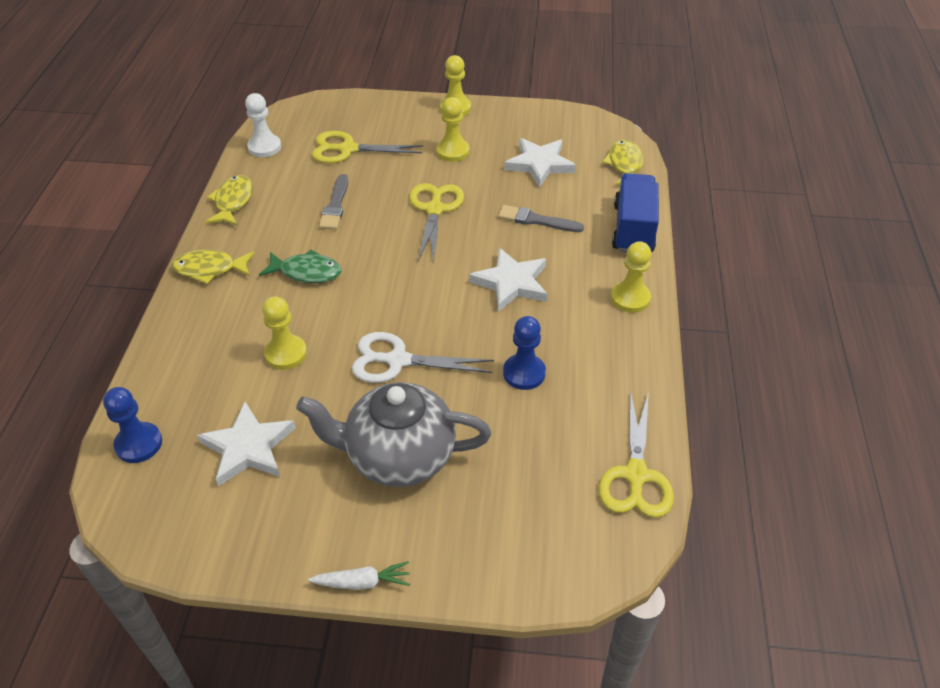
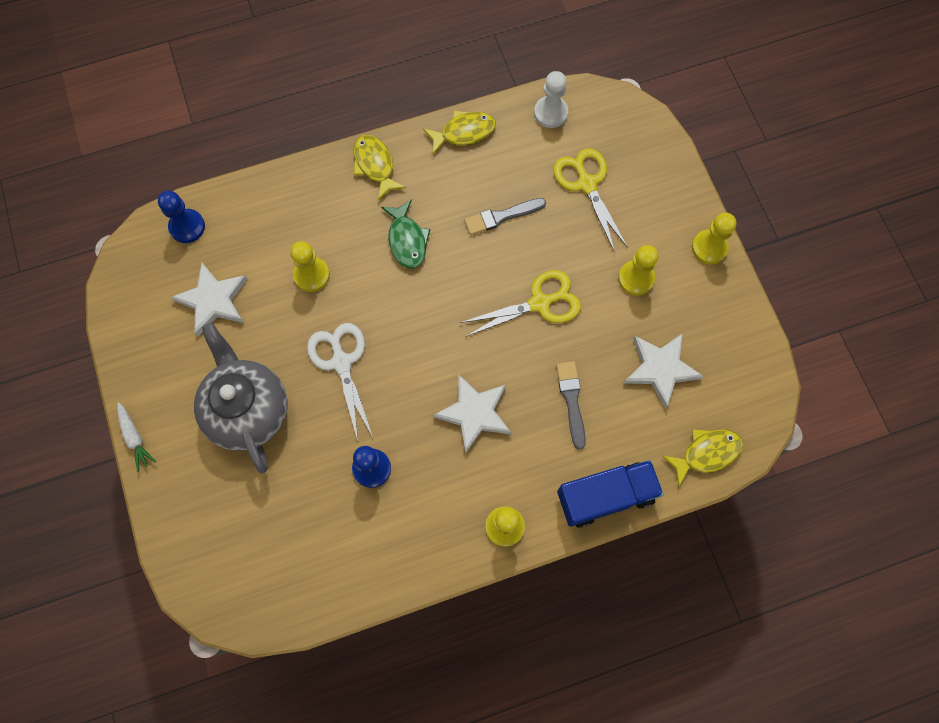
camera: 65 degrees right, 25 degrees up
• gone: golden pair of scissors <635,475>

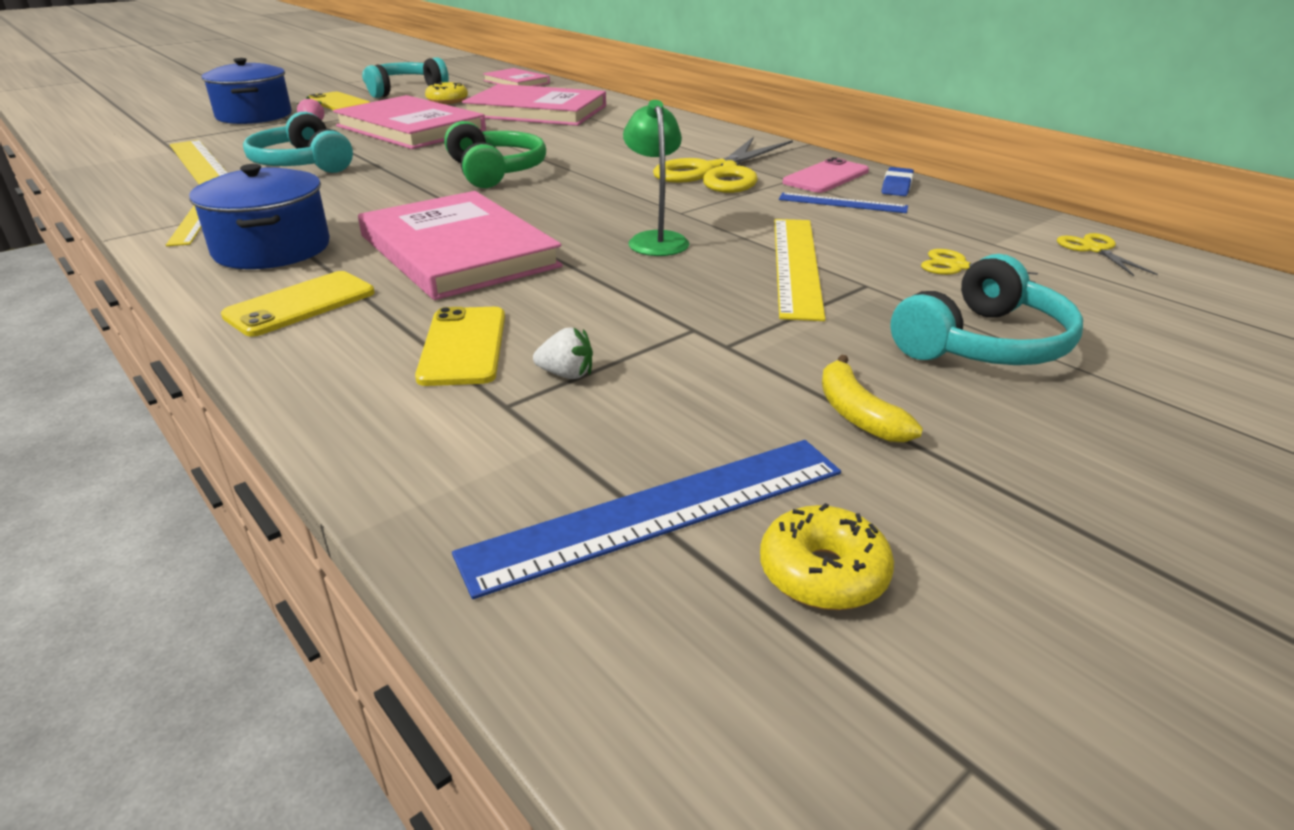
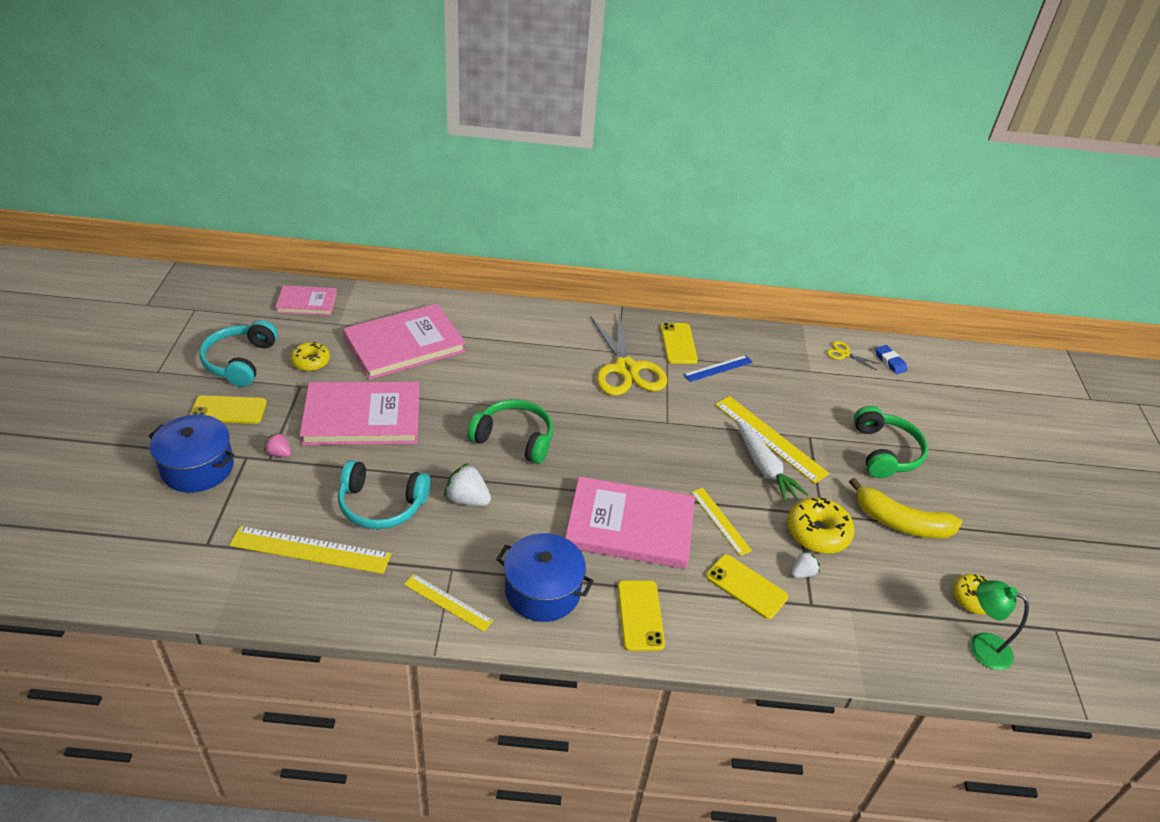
camera: 50 degrees left, 10 degrees up
• gone: cobalt straightedge <658,511>
• shifted: emerald reading lamp <656,239> to <981,646>
• repainted: rose-pink mobile phone <826,177> to golden mobile phone <678,344>
• scaled: golden banana fruit <857,414> = <901,522> x1.76
• shifted: cobalt eraser <896,186> to <890,362>
• repainted: turquoise headphones <984,344> to emerald headphones <885,452>
• gone: golden pair of scissors <957,266>
• new: pure white berry <467,499>
• new: golden straightedge <720,521>
• new: pure white root vegetable <764,468>
• new: golden donut <817,532>

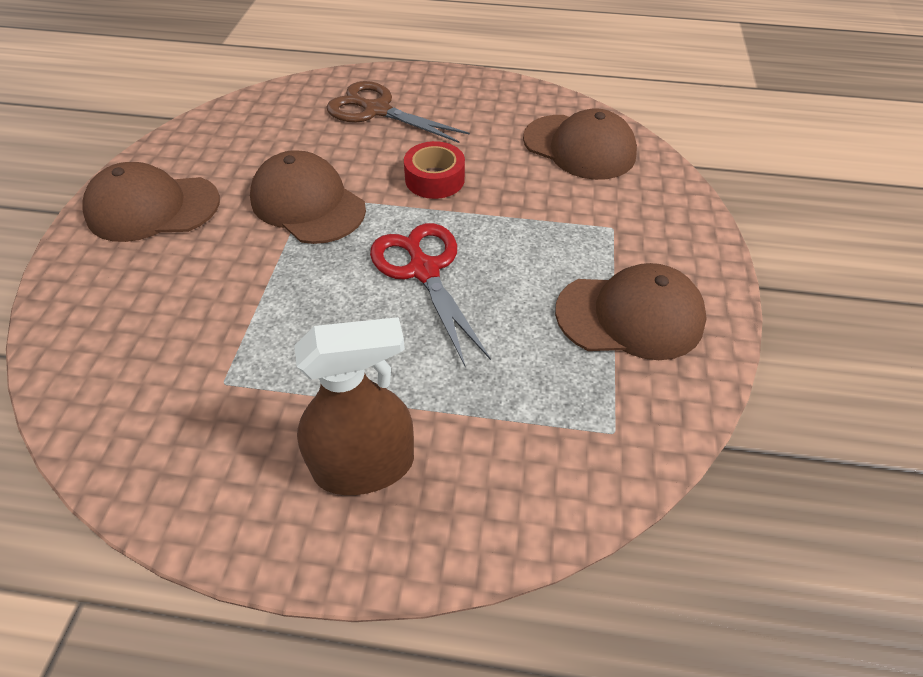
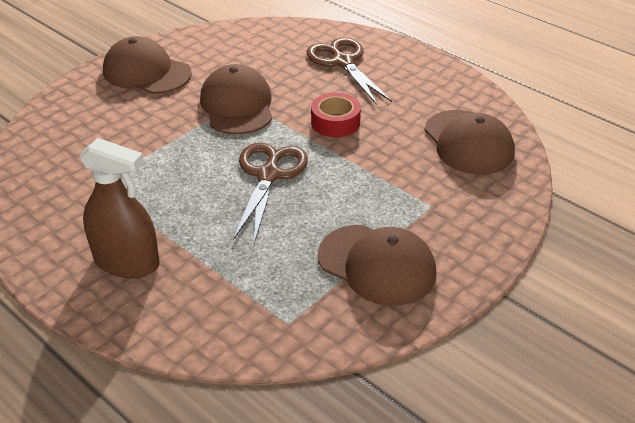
camera: 35 degrees right, 10 degrees down
• repainted: red pair of scissors <424,270> to brown pair of scissors <268,175>

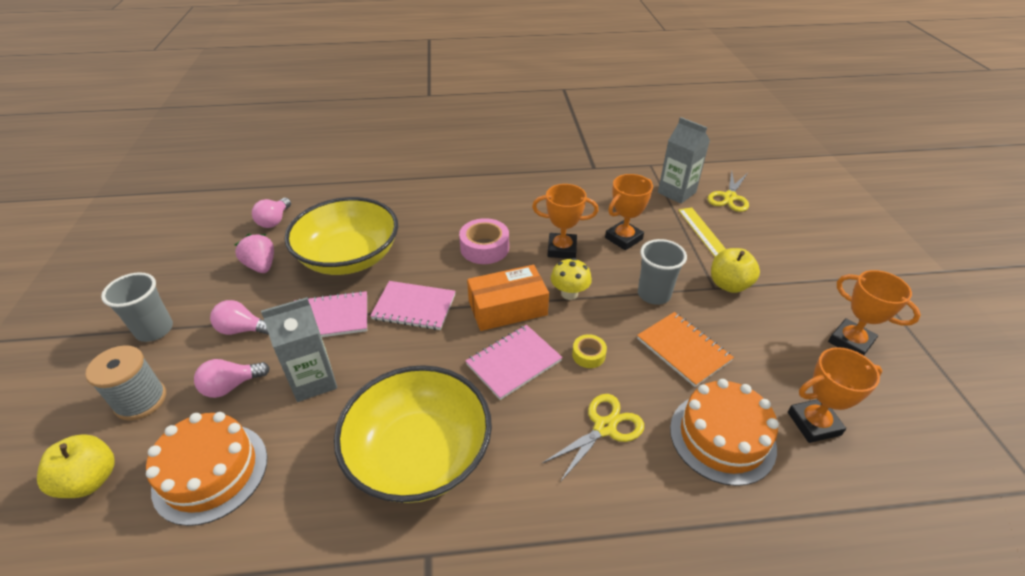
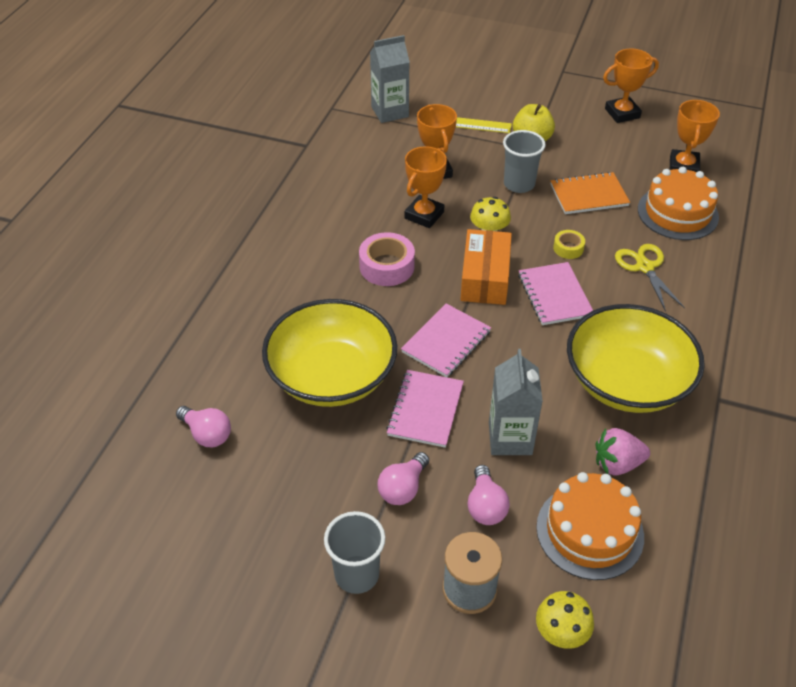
camera: 65 degrees left, 5 degrees up
• swapped: golden apple fruit <90,480> to golden fungus <561,633>
• shifted: rose-pink berry <261,266> to <617,464>
• gone: golden pair of scissors <729,197>

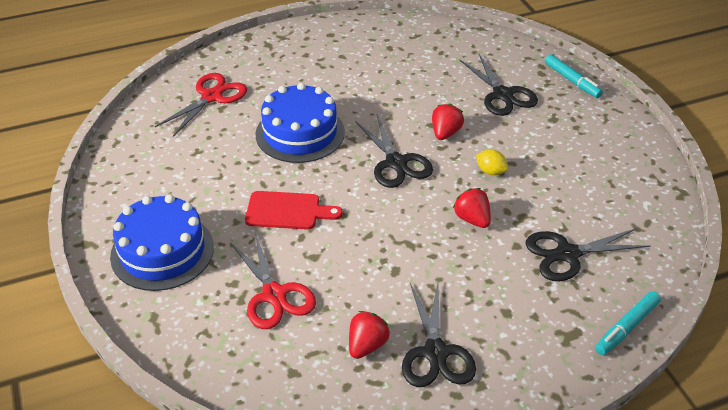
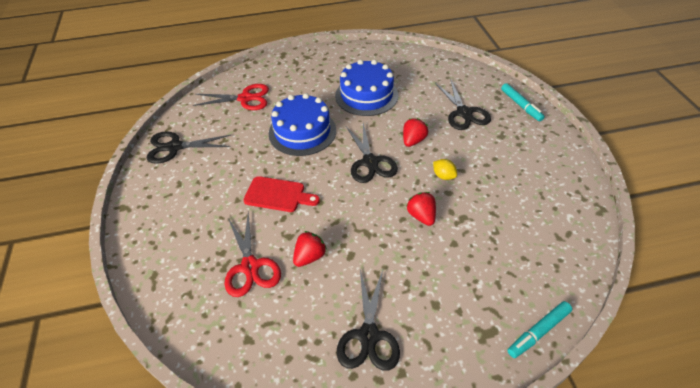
camera: 10 degrees right, 5 degrees up
• shifted: cobalt cake <162,251> to <366,95>
• rotated: red pair of scissors <212,97> = <245,98> 45 degrees clockwise
• shifted: red berry <367,345> to <309,256>
• shifted: ebony pair of scissors <567,254> to <174,147>

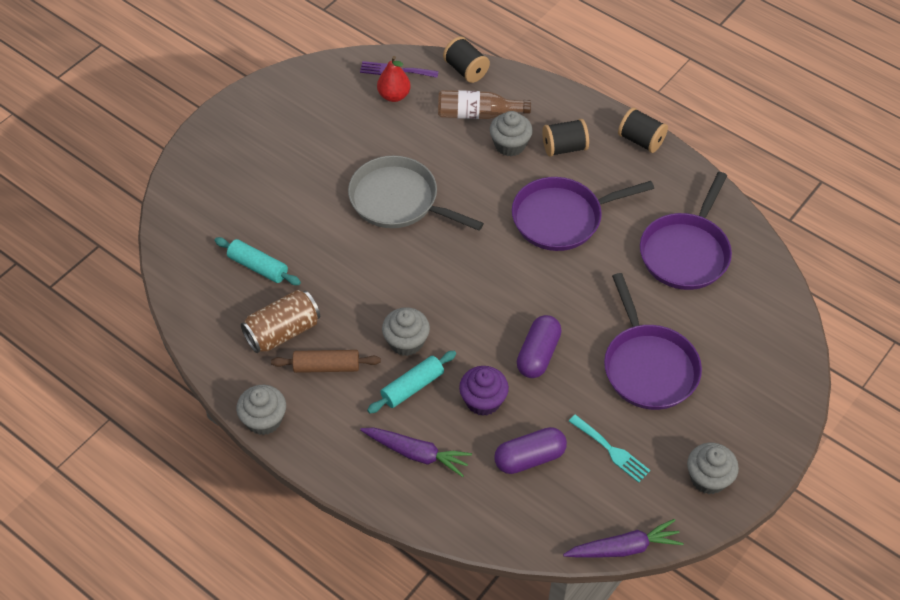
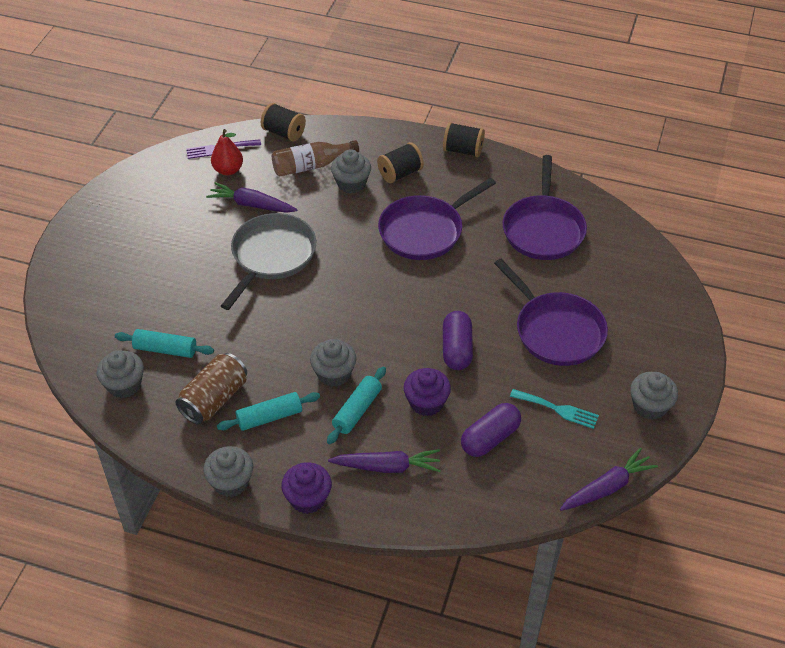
camera: 20 degrees left, 5 degrees down
• repainted: brown pastry roller <326,366> to turquoise pastry roller <269,417>
• rotated: gray pan <398,200> = <271,256> 105 degrees clockwise
• new: gray muffin <124,385>
• new: royal purple root vegetable <251,205>
• new: royal purple muffin <308,498>

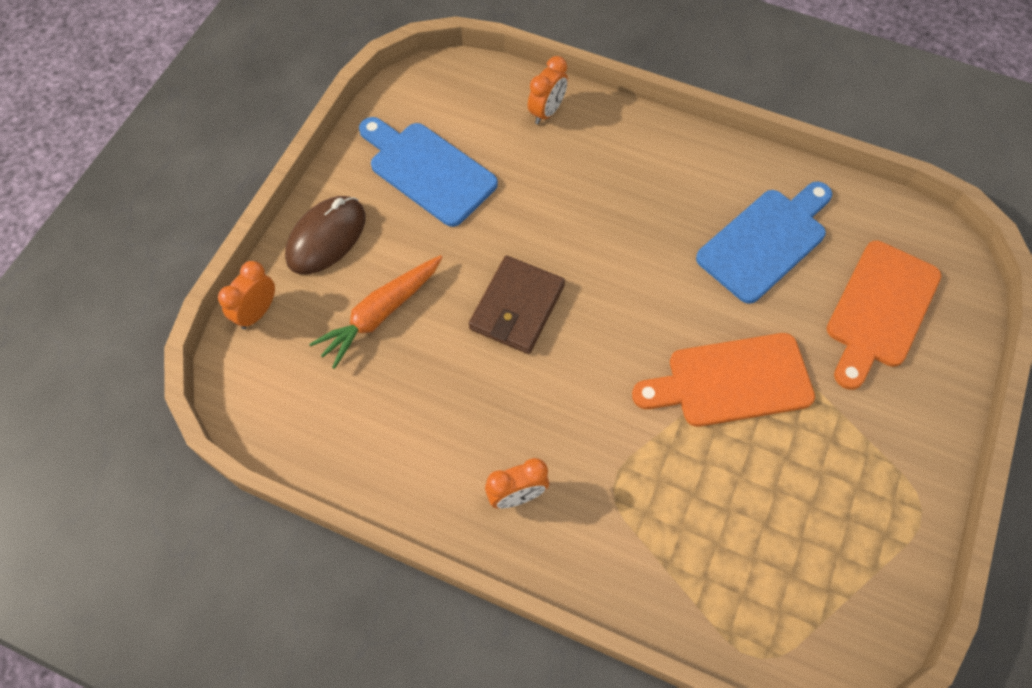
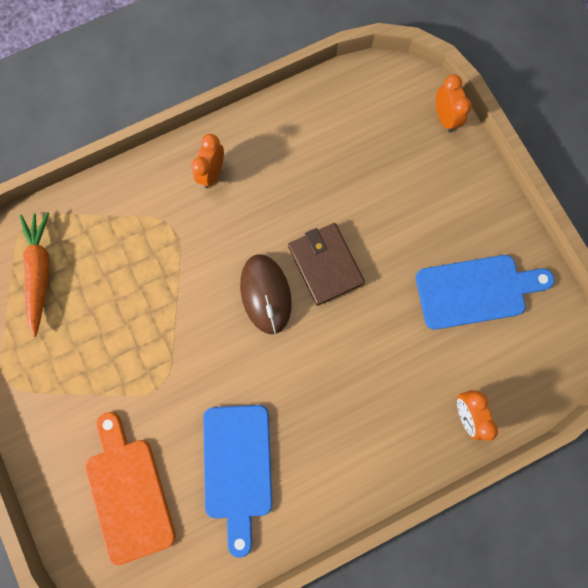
camera: 130 degrees right, 15 degrees up
• shifted: brown mouse <326,237> to <265,294>
• shifted: bright orange root vegetable <380,314> to <40,272>
• gone: bright orange bread board <731,381>

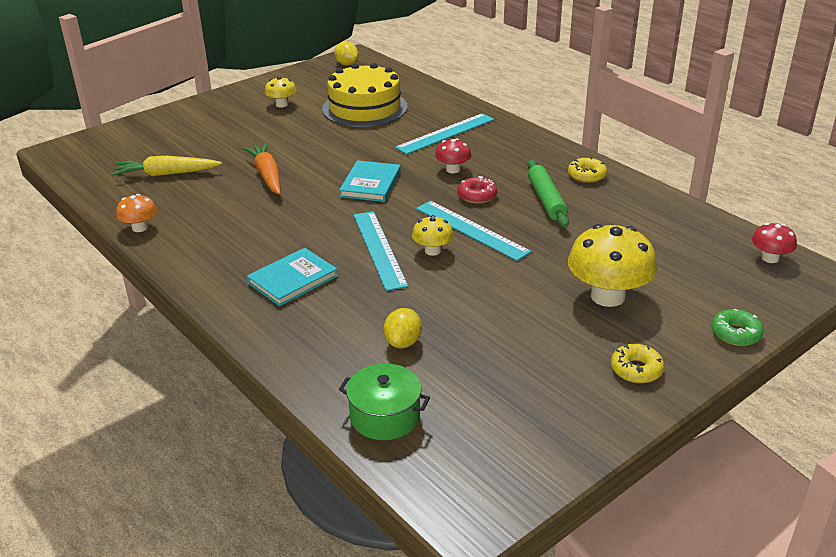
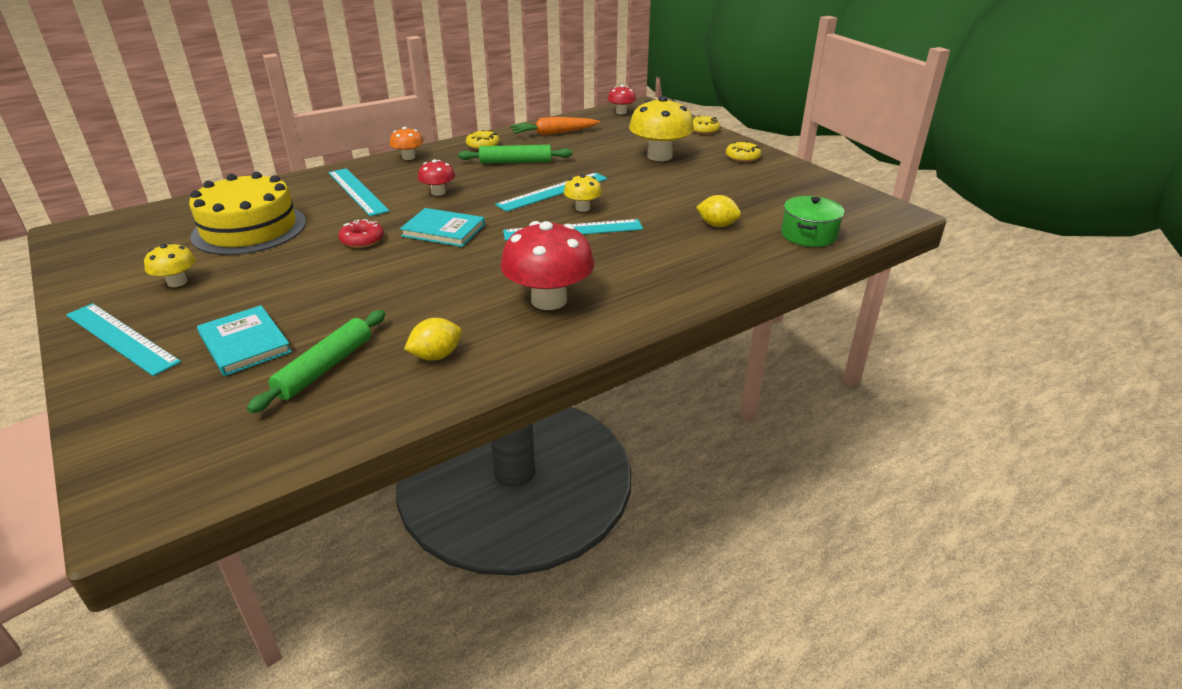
camera: 85 degrees left, 0 degrees up
• swapped: golden root vegetable <166,174> to emerald pastry roller <325,367>
• shifted: bright orange fungus <140,228> to <408,157>
• shifted: bright orange root vegetable <267,175> to <553,133>
• shifted: turquoise book <292,279> to <245,343>
• shifted: golden lemon <347,64> to <436,356>
• shifted: red donut <477,195> to <362,240>
• repainted: emerald donut <735,333> to golden donut <703,130>
• new: turquoise straightedge <121,338>
• new: red fungus <549,300>

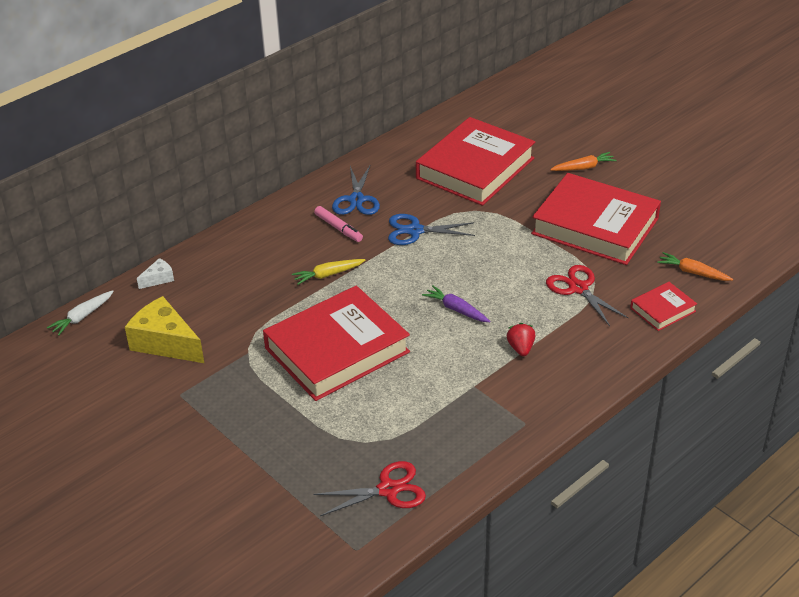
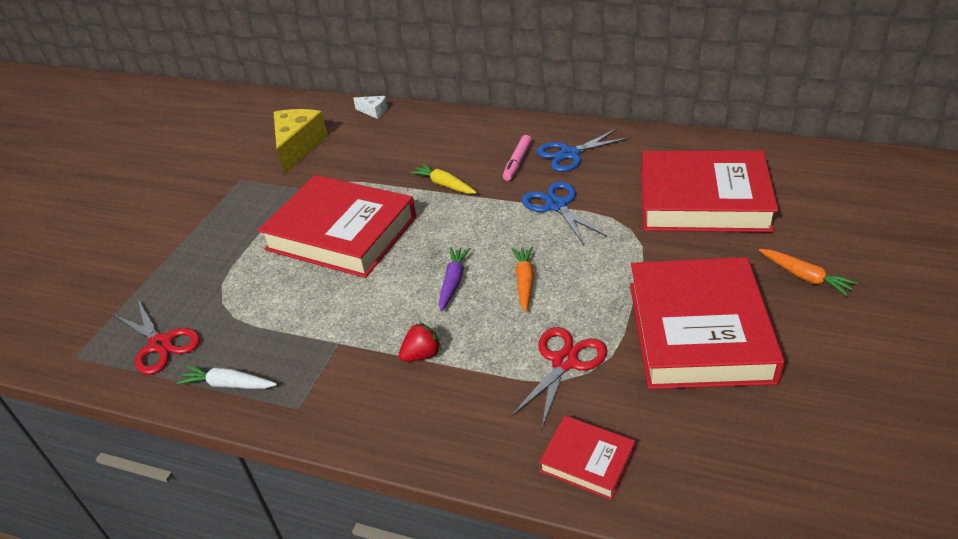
camera: 65 degrees right, 0 degrees up
• shifted: pure white root vegetable <82,317> to <228,384>
• shifted: bright orange root vegetable <693,272> to <524,282>

